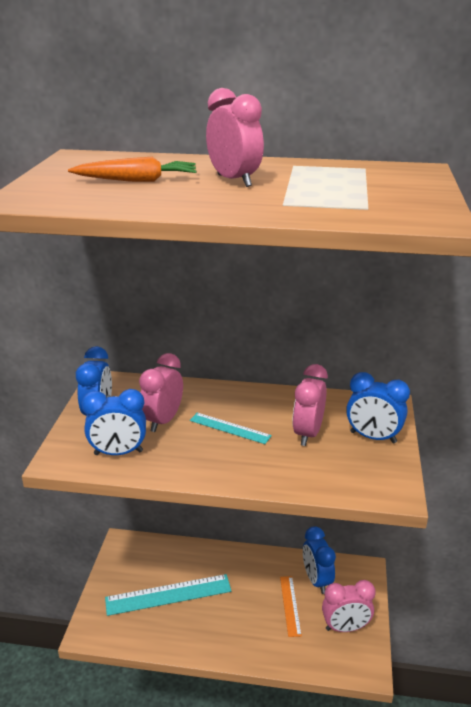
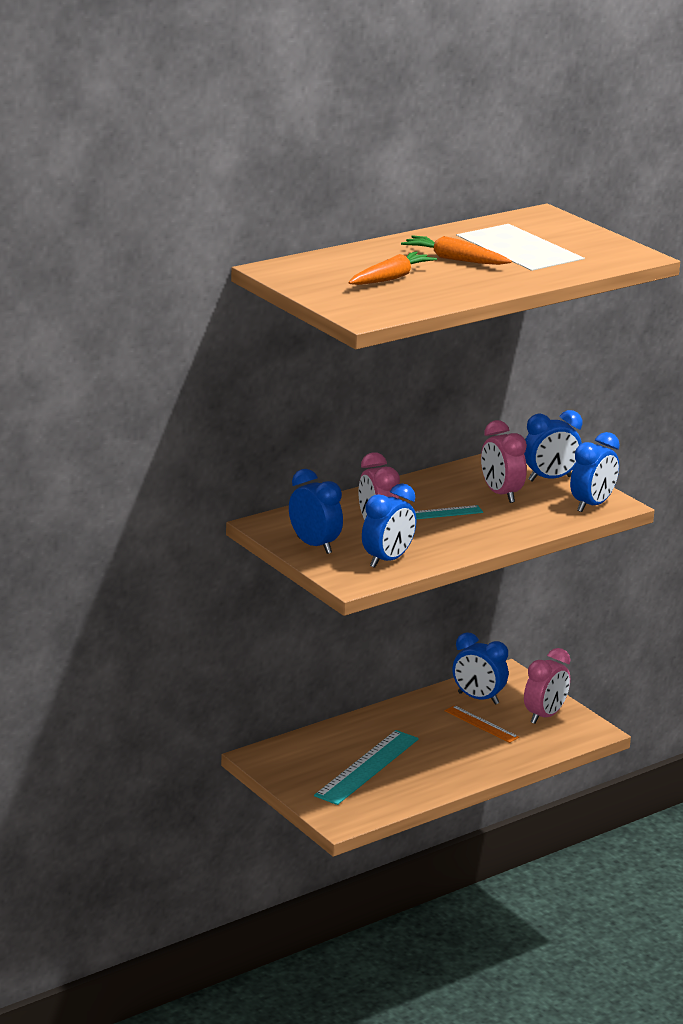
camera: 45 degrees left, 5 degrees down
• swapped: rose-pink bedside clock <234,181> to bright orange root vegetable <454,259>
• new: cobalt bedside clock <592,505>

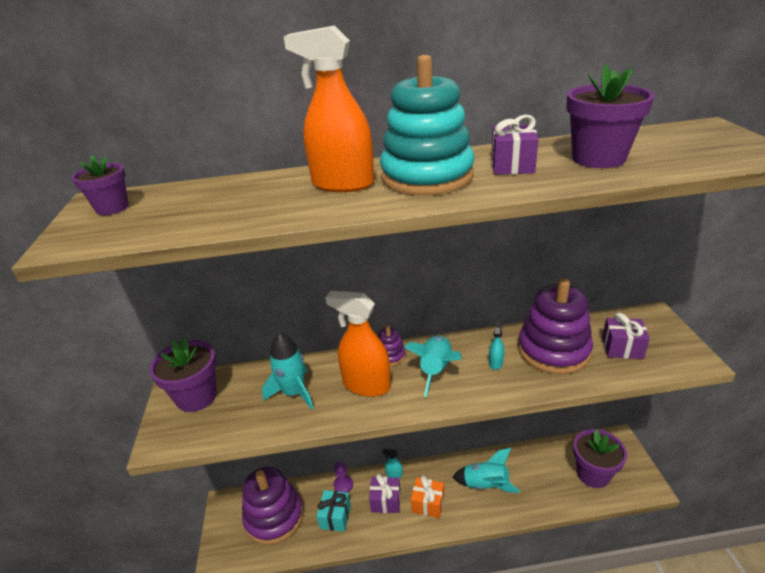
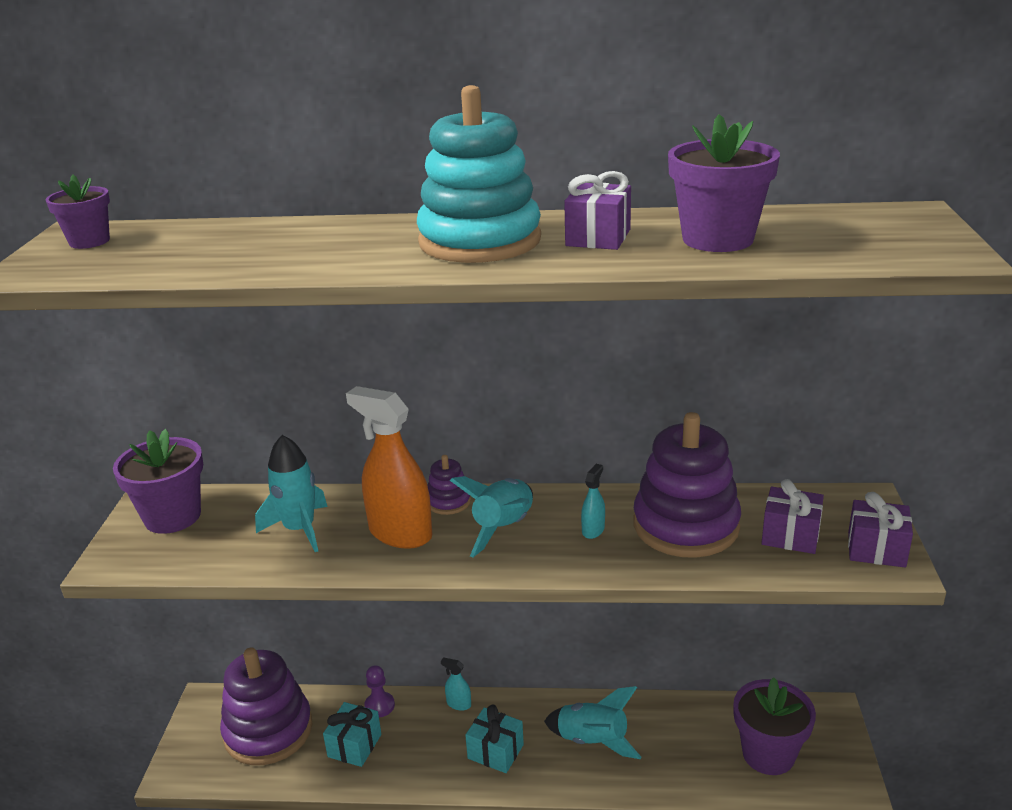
camera: 10 degrees right, 5 degrees down
• gone: bright orange spray cleaner <342,184>
• shifted: royal purple present <385,501> to <876,549>
• repainted: bright orange present <428,503> to turquoise present <495,751>

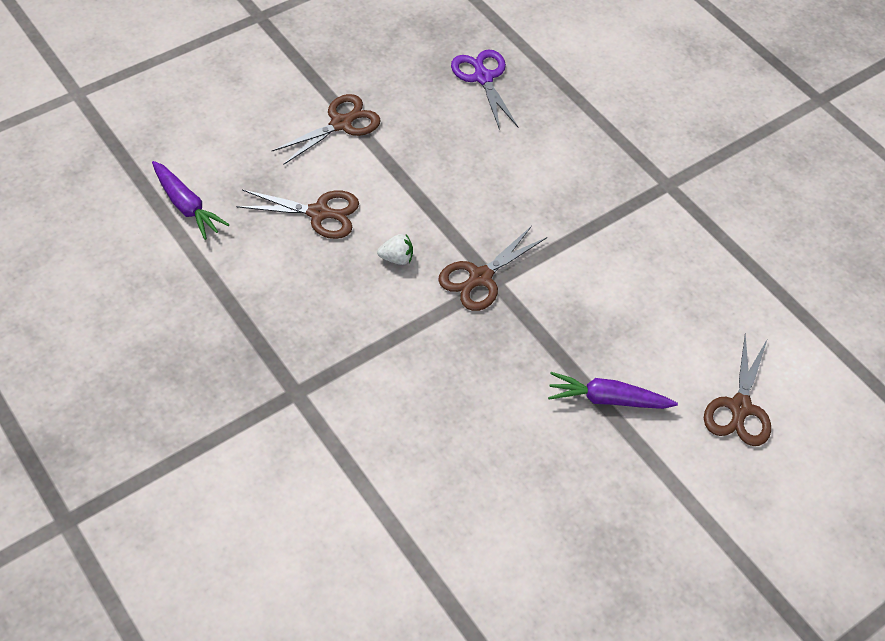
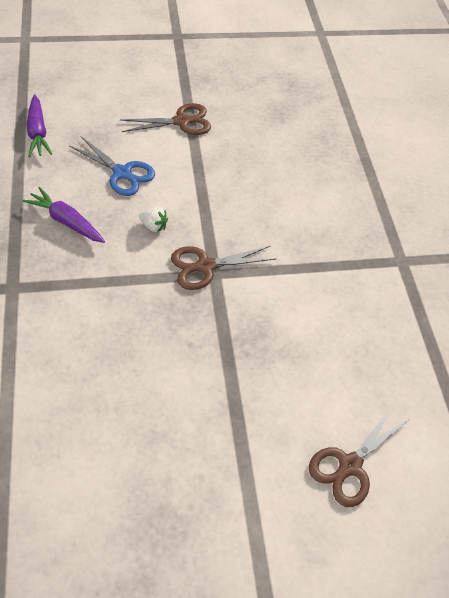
camera: 25 degrees right, 0 degrees up
• repainted: brown pair of scissors <319,213> to cobalt pair of scissors <122,173>
• gone: royal purple pair of scissors <483,78>
• shifted: royal purple root vegetable <607,399> to <66,221>

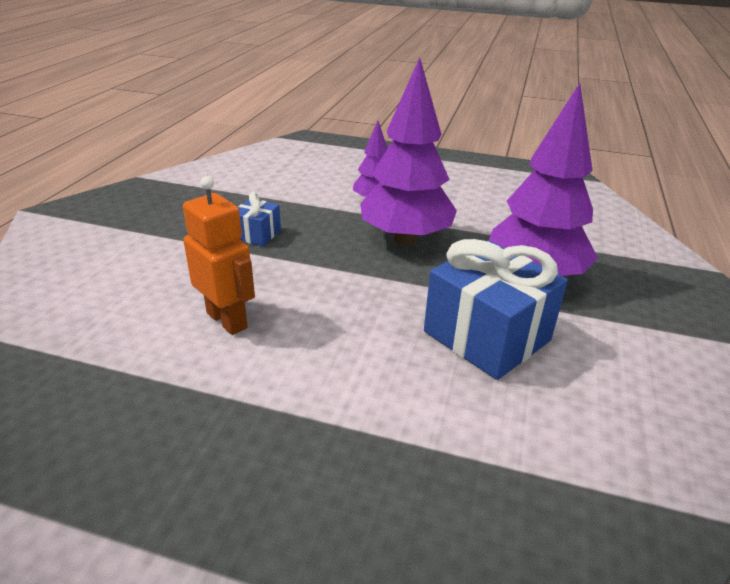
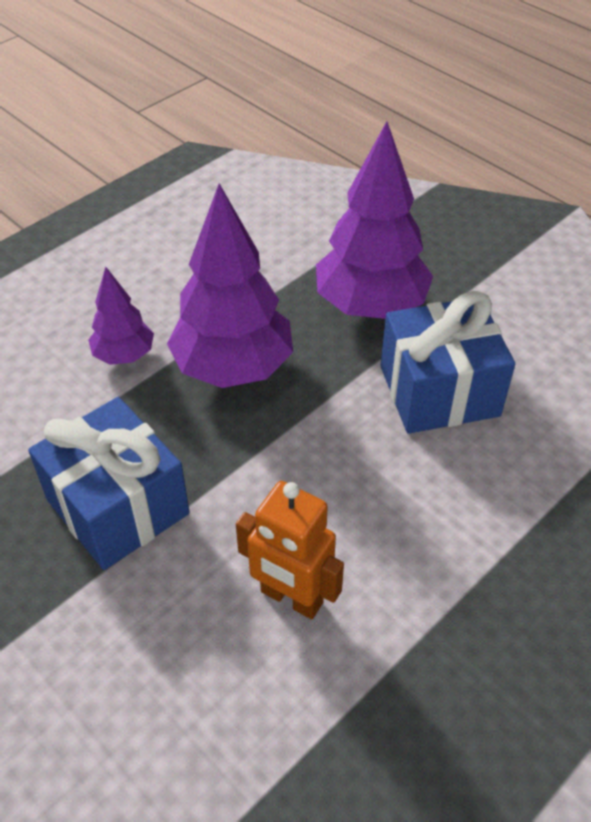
camera: 60 degrees left, 15 degrees up
• rotated: bright orange robot <227,320> = <291,598> 135 degrees counterclockwise
• scaled: cobalt present <257,234> = <117,506> x2.05

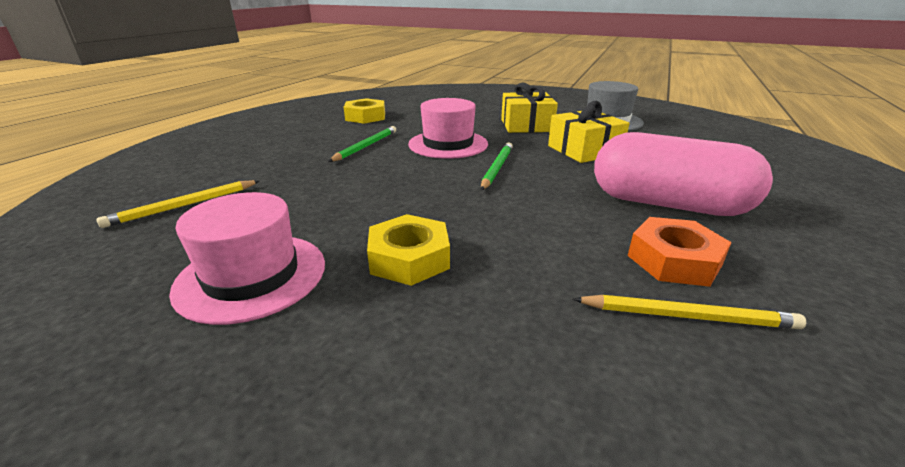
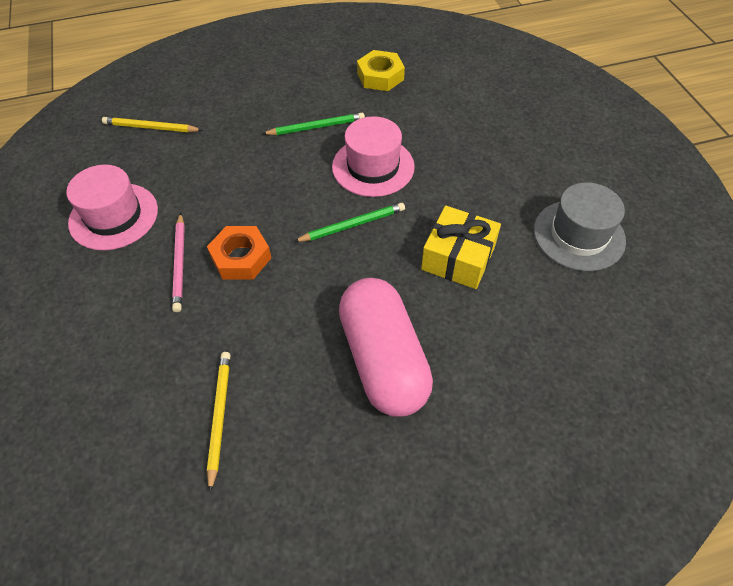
camera: 50 degrees right, 25 degrees up
• swapped: golden hexagon nut <409,258> to rose-pink pencil <179,263>
• gone: golden present <526,125>
• rotated: golden pencil <686,316> = <219,417> 150 degrees counterclockwise
• shifted: bright orange hexagon nut <673,260> to <241,257>

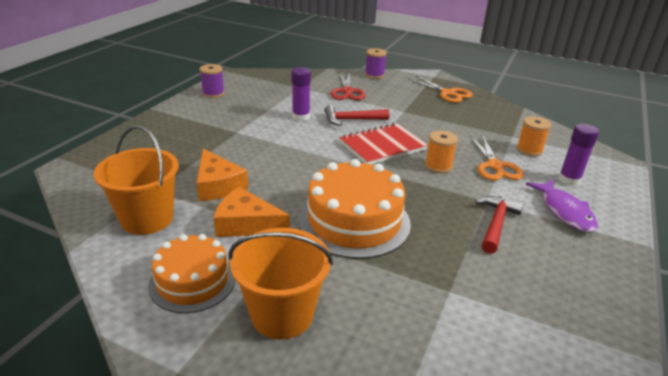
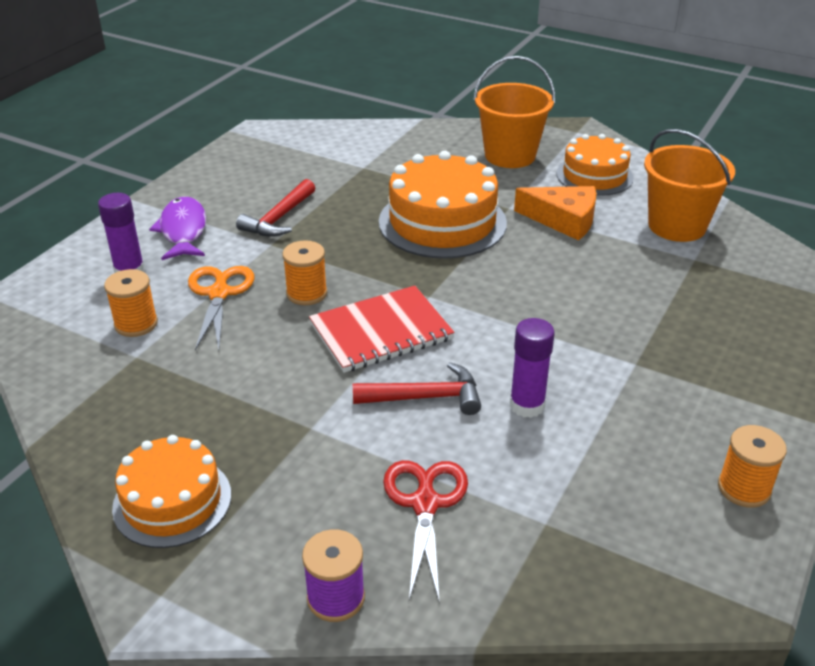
camera: 175 degrees left, 5 degrees up
• gone: bright orange cheese wedge <218,185>
• repainted: royal purple bobbin <213,93> to bright orange bobbin <744,488>
• swapped: bright orange pair of scissors <448,93> to bright orange cake <172,501>

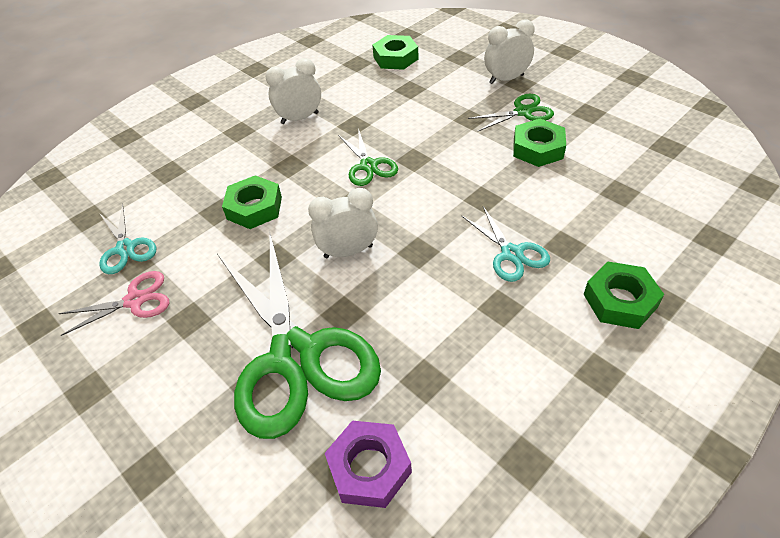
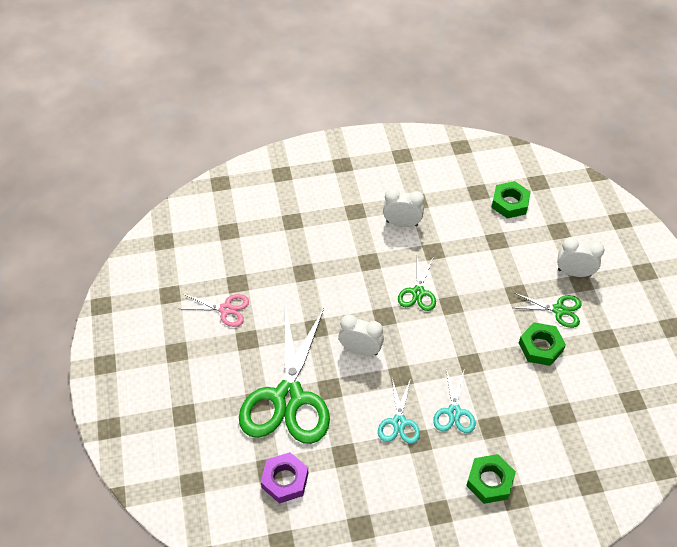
camera: 30 degrees right, 5 degrees up
• shifted: turquoise pair of scissors <125,248> to <399,422>
• gone: emerald hexagon nut <254,208>

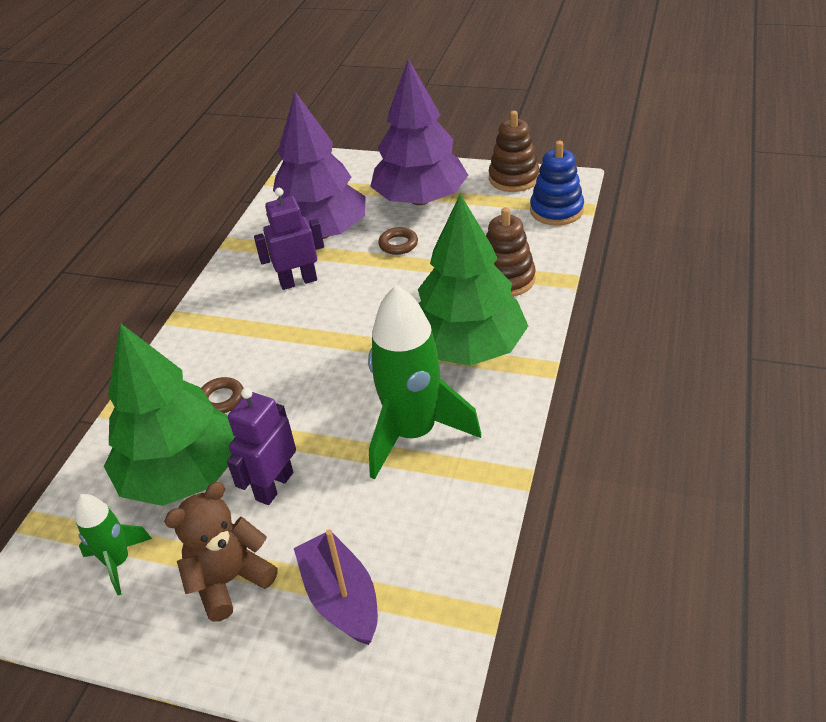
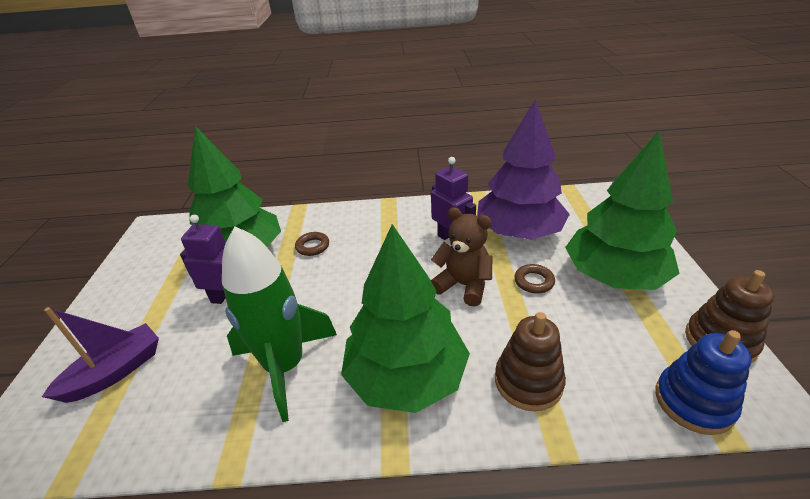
camera: 70 degrees right, 5 degrees down
• gone: emerald rocket <118,562>
• shifted: brown teddy bear <229,580> to <463,285>
• repainted: royal purple fir tree <420,199> to emerald fir tree <614,276>

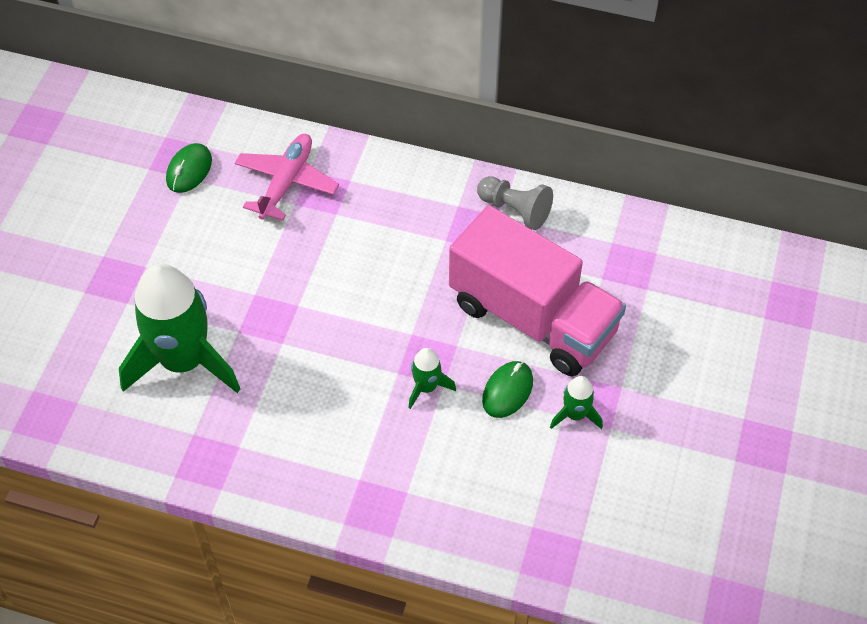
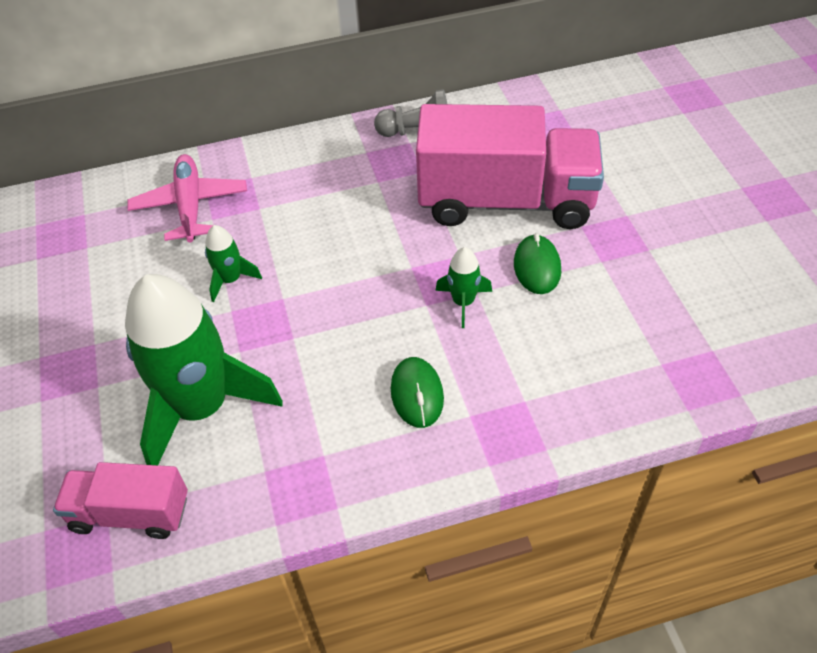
camera: 30 degrees left, 5 degrees down
• shifted: emerald mouse <189,170> to <417,394>
• shifted: emerald rocket <575,415> to <230,280>
• new: rose-pink toy truck <130,513>

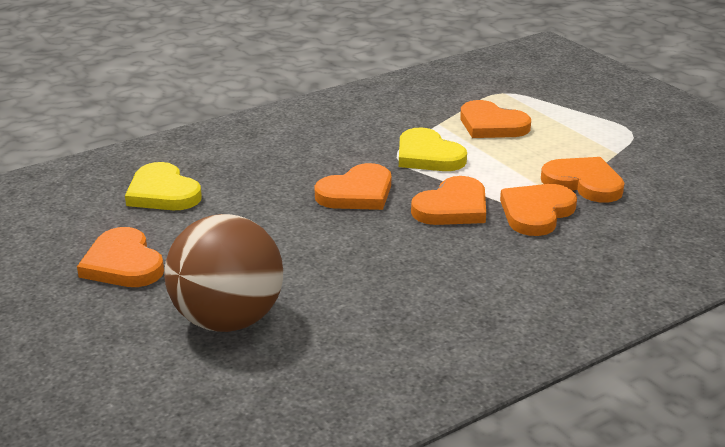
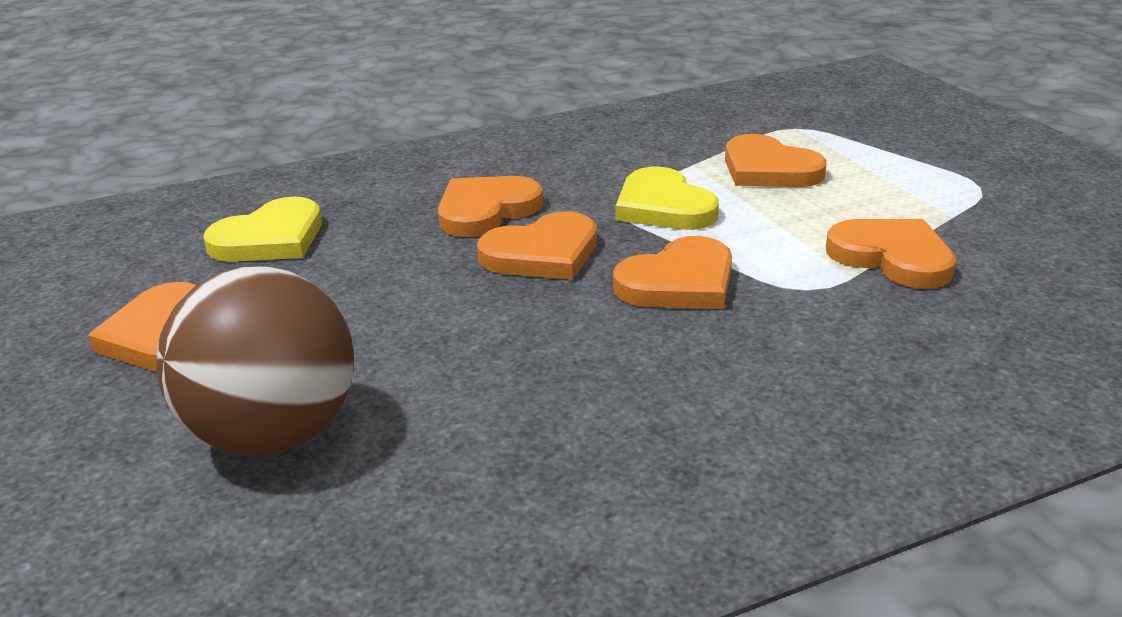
camera: 10 degrees right, 0 degrees up
• rotated: golden love heart <163,193> = <270,239> 105 degrees counterclockwise
• shifted: bright orange love heart <536,212> to <486,210>

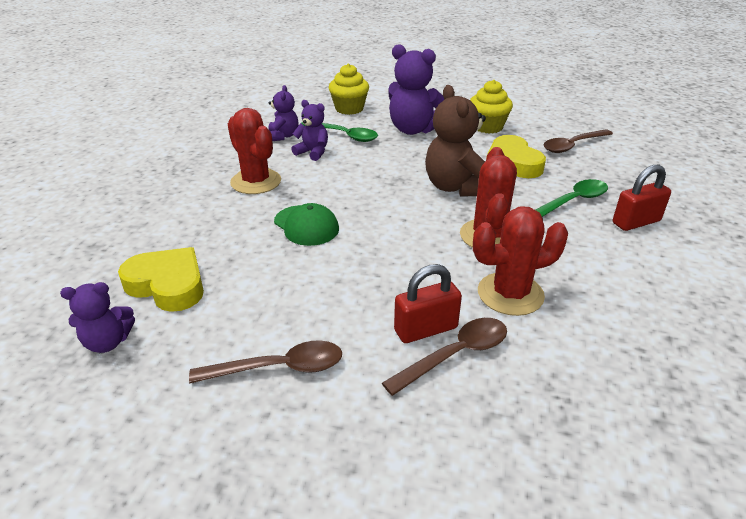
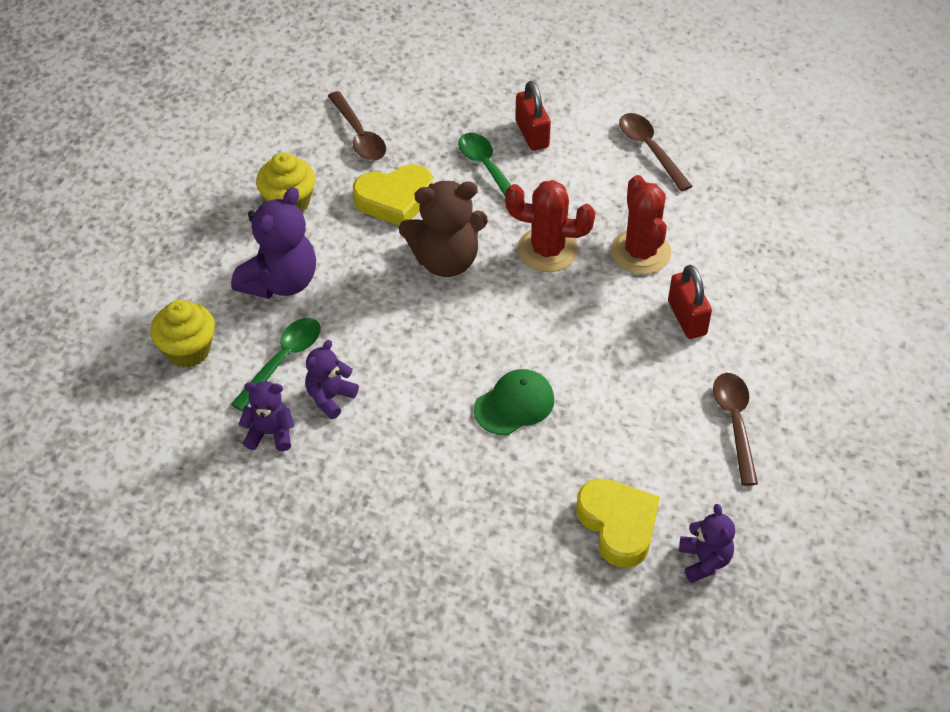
camera: 85 degrees left, 15 degrees up
• rotated: golden love heart <168,285> = <618,525> 120 degrees clockwise
• gone: red prickly plant <256,182>
• shifted: brown teaspoon <455,355> to <650,150>

